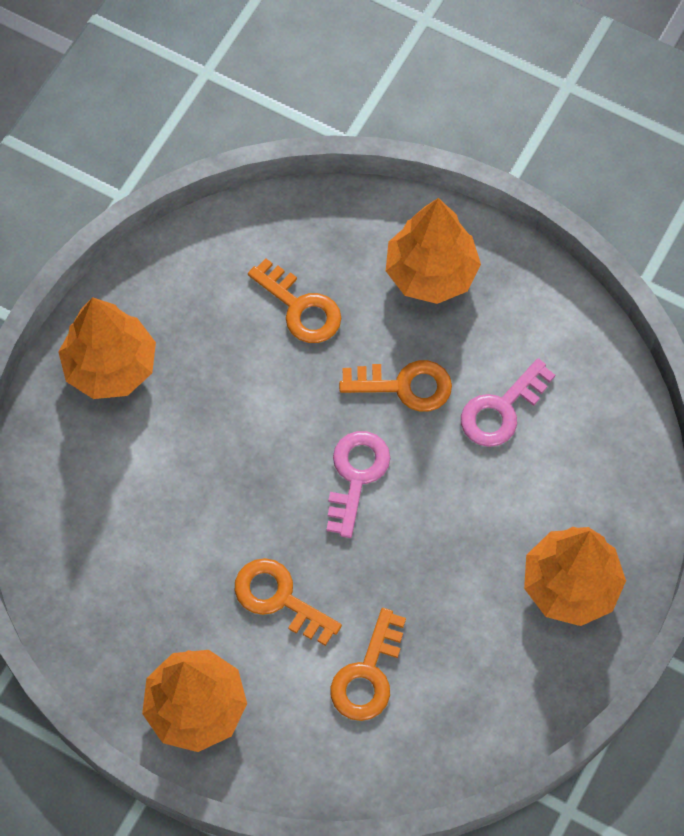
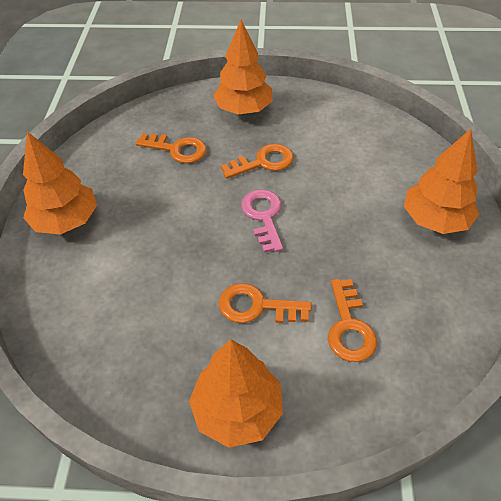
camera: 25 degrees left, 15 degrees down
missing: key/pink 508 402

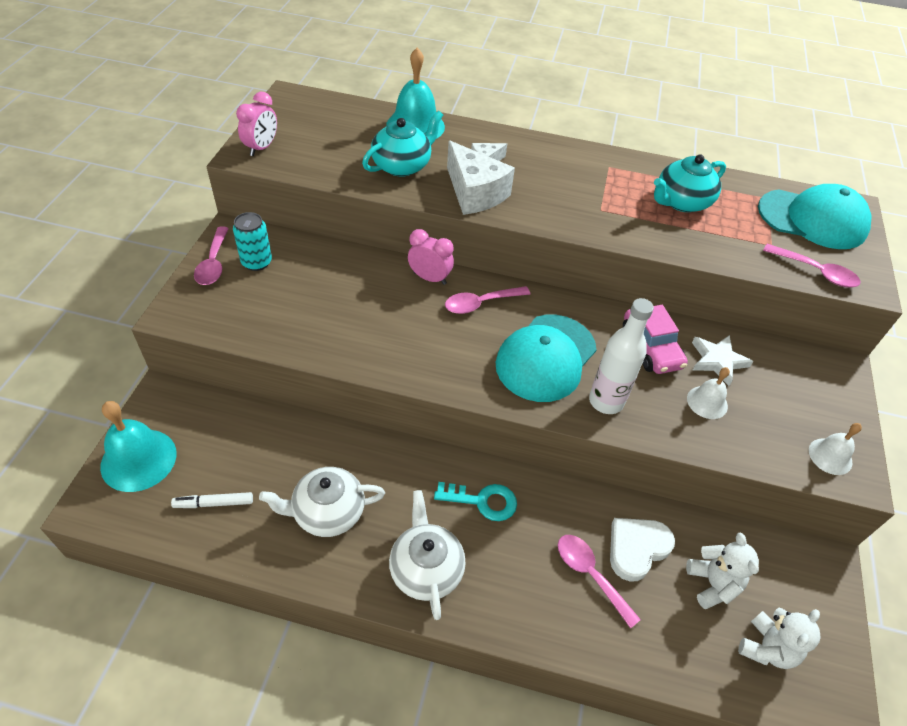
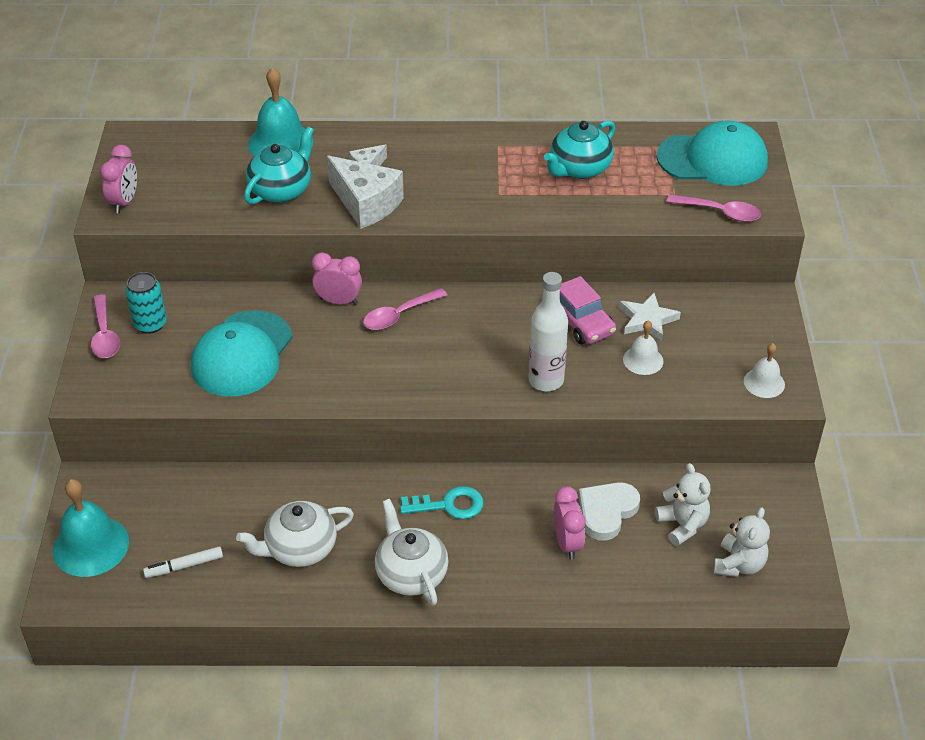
camera: 10 degrees left, 5 degrees down
relocated: cap/turquoise 546 358 to 242 353
exchanged: spoon/pink 599 582 to clock/pink 570 523

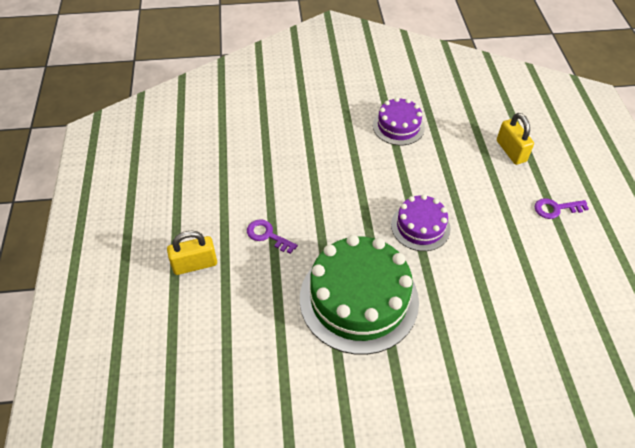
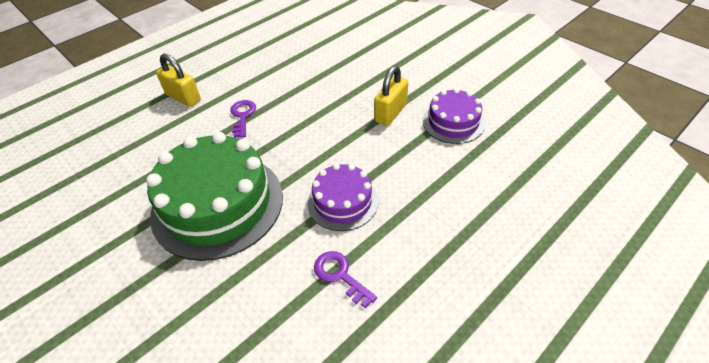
camera: 55 degrees right, 5 degrees down
relocated: key/purple 562 208 to 345 279; padlock/yellow 515 139 to 391 96

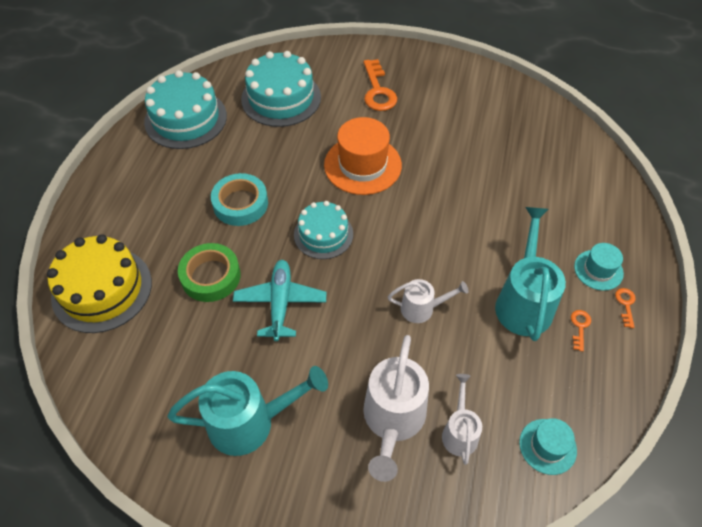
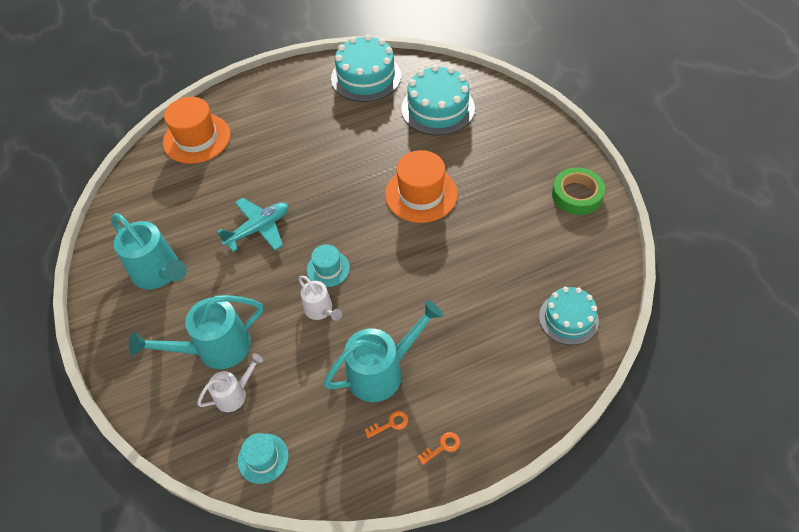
camera: 55 degrees right, 0 degrees up
missing: tape/turquoise 239 199; key/orange 380 85
relocated: hat/turquoise 599 267 to 328 265; cake/turquoise 323 230 to 569 316; tape/green 209 272 to 578 191
exchanged: cake/yellow 99 283 to hat/orange 197 130
colour: watering can/white 396 408 to watering can/turquoise 196 332

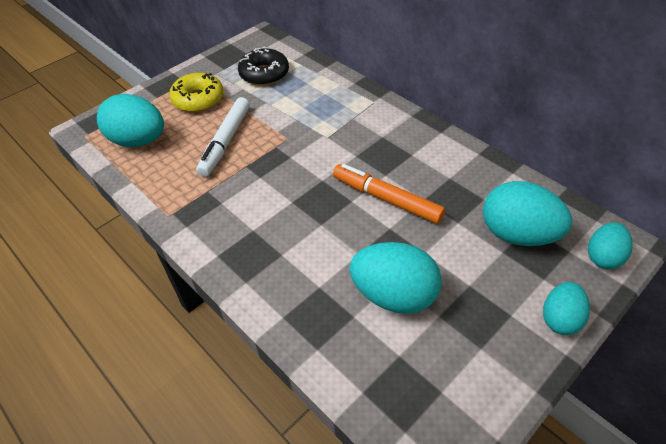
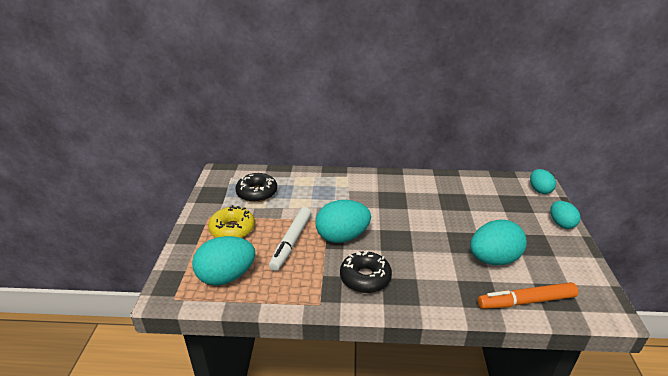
camera: 45 degrees left, 15 degrees down
appeared: donut/black 366 272
relocated: egg/turquoise 527 213 to 343 221; marker/orange 389 194 to 527 295
spun: marker/white 223 137 = 290 239 45 degrees clockwise

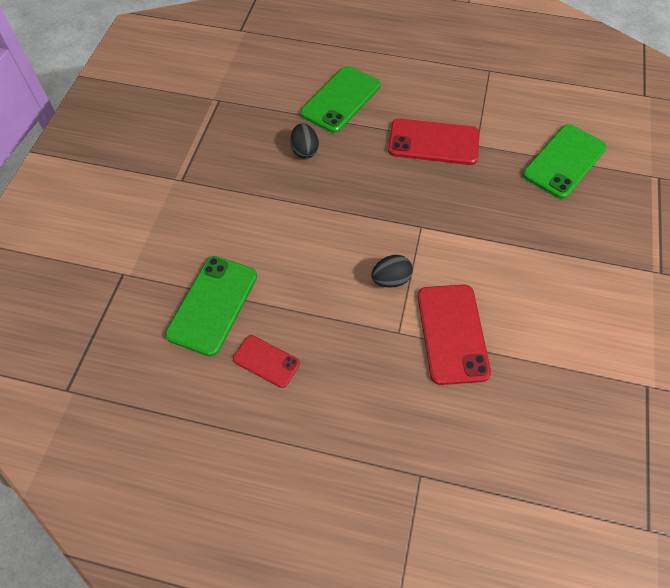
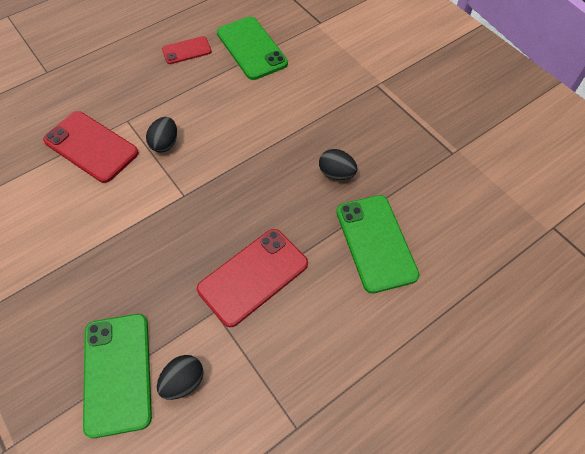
camera: 130 degrees right, 0 degrees up
appeared: egg/black 180 377

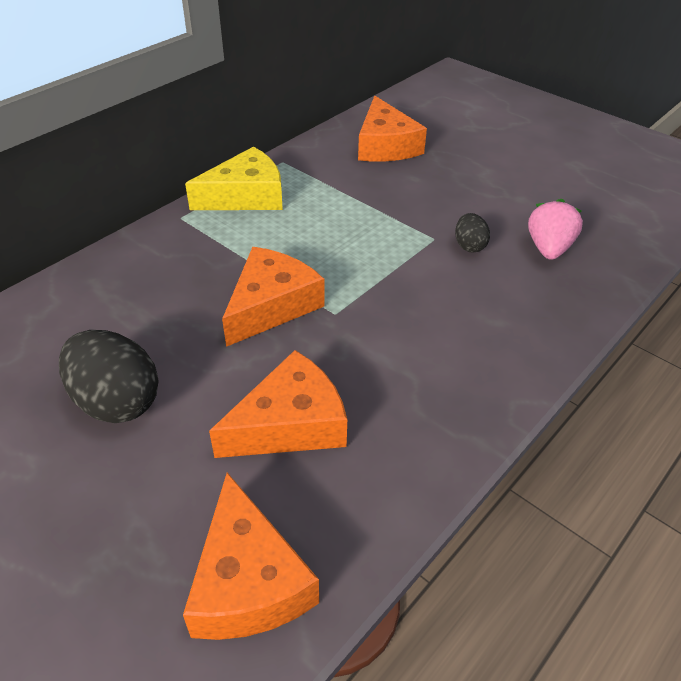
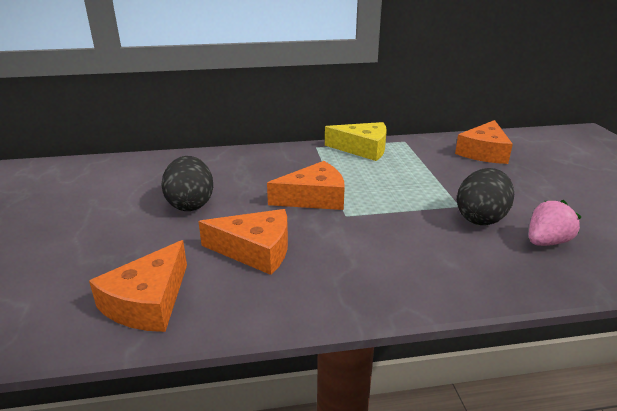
camera: 40 degrees right, 15 degrees down
size: egg/black 472 232 = 485 196 x1.92

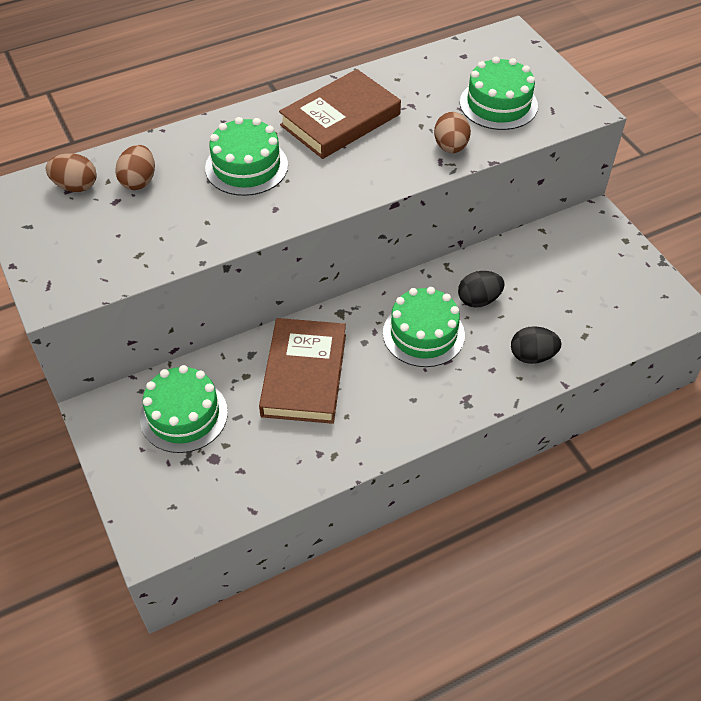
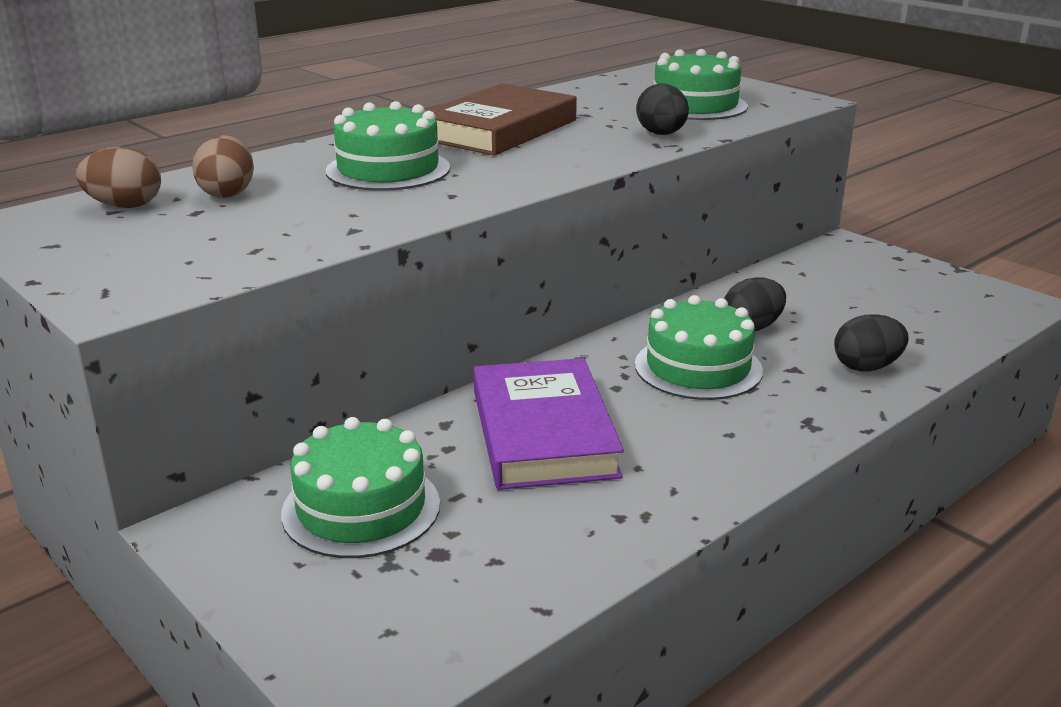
camera: 15 degrees left, 25 degrees down
colour: book/brown 302 371 to book/purple 549 424; egg/brown 452 132 to egg/black 662 109

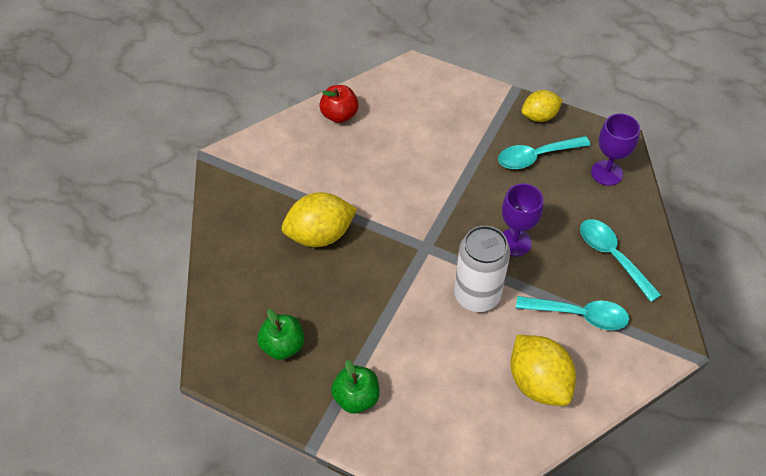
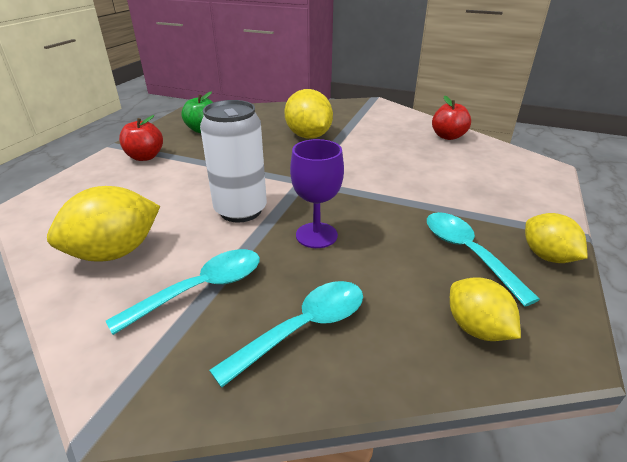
camera: 85 degrees right, 20 degrees down
exchanged: goblet/purple 615 149 to lemon/yellow 485 309
colour: apple/green 355 386 to apple/red 141 138
spun: spoon/turquoise 572 313 = 183 292 135 degrees counterclockwise

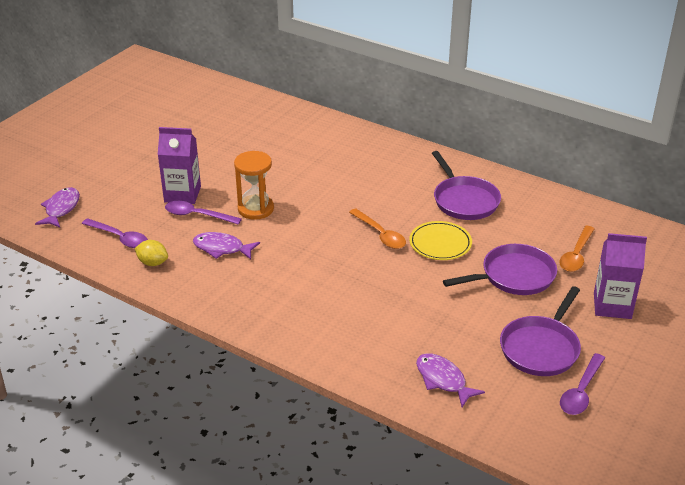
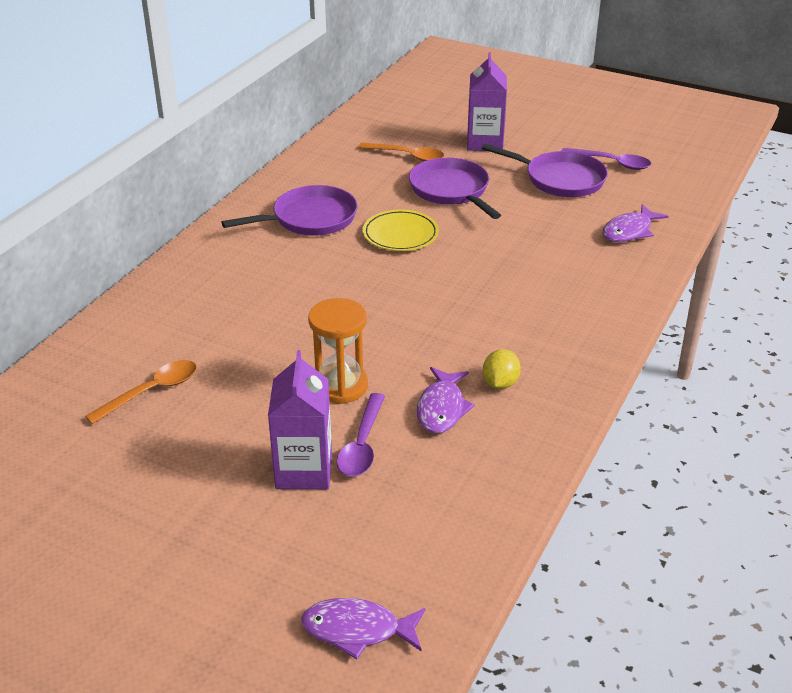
camera: 95 degrees left, 0 degrees up
missing: spoon/purple 115 233
relocated: spoon/orange 377 229 to 141 392; lemon/yellow 151 253 to 502 369

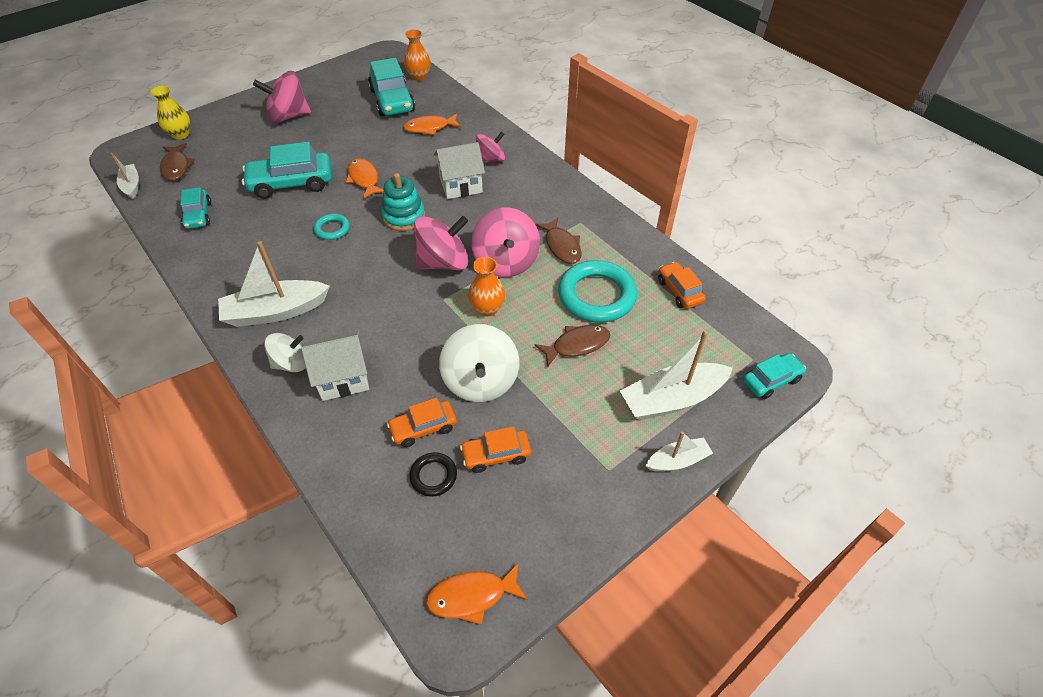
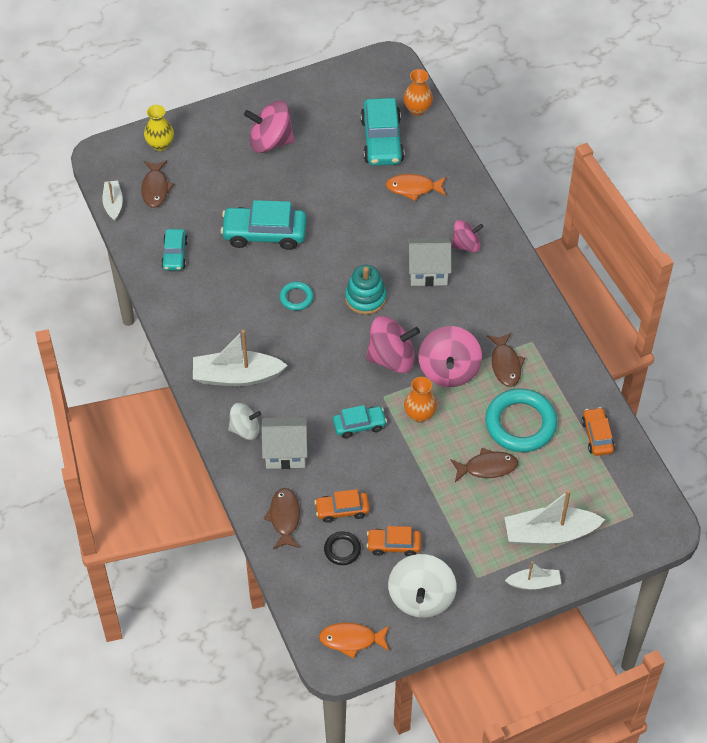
camera: 15 degrees right, 5 degrees up
missing: fish/orange 365 178
appeared: fish/brown 282 518
relocated: car/turquoise 774 376 to 360 421; spinning top/white 479 363 to 422 586

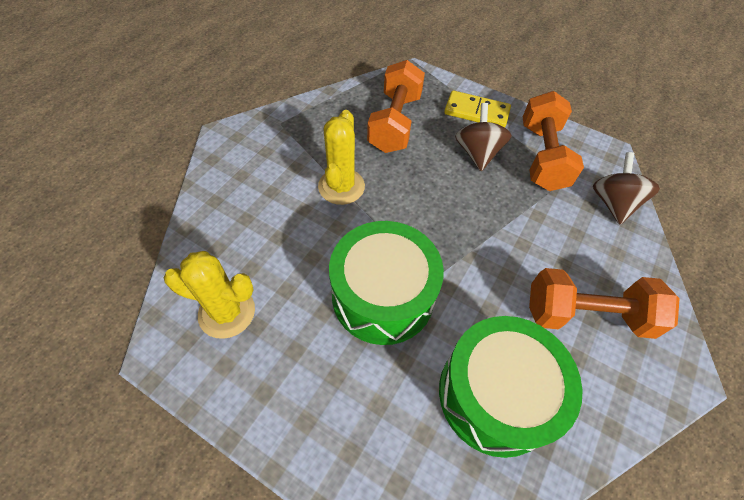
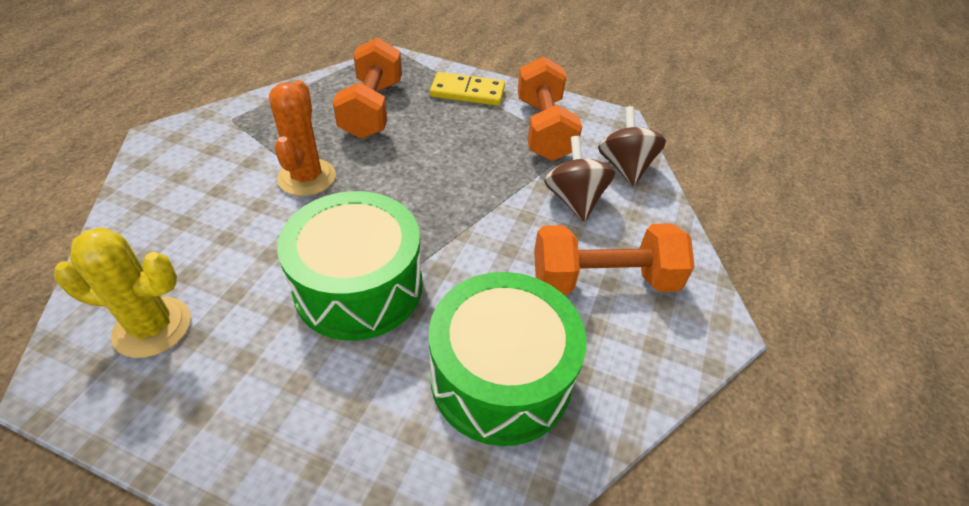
camera: 10 degrees left, 10 degrees down
relocated: spinning top/brown 483 137 to 579 178
colour: cactus/yellow 341 157 to cactus/orange 302 138

